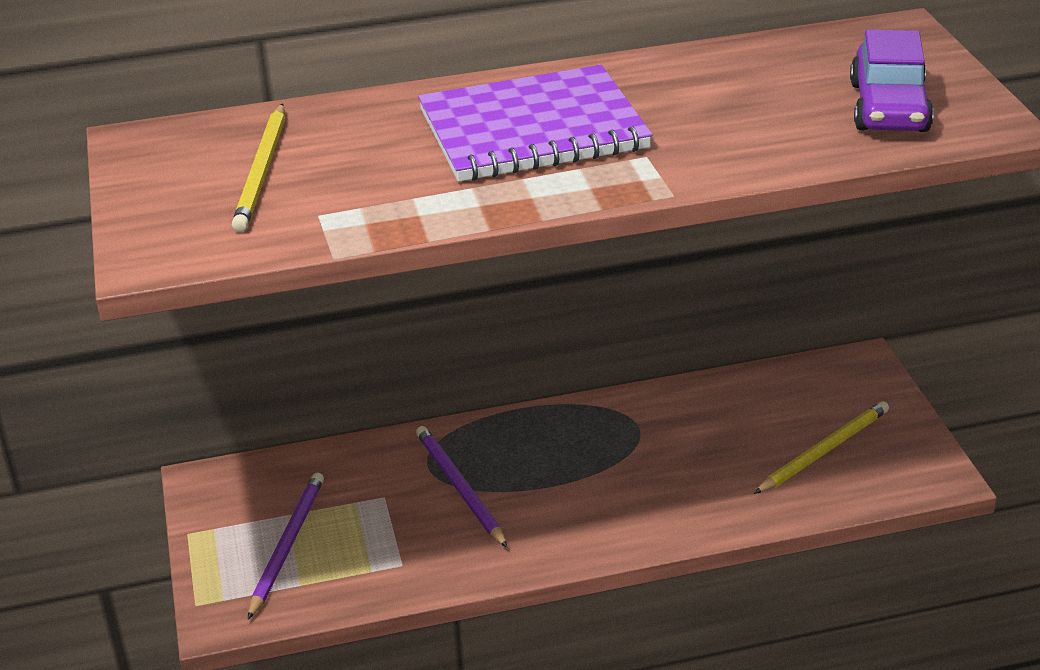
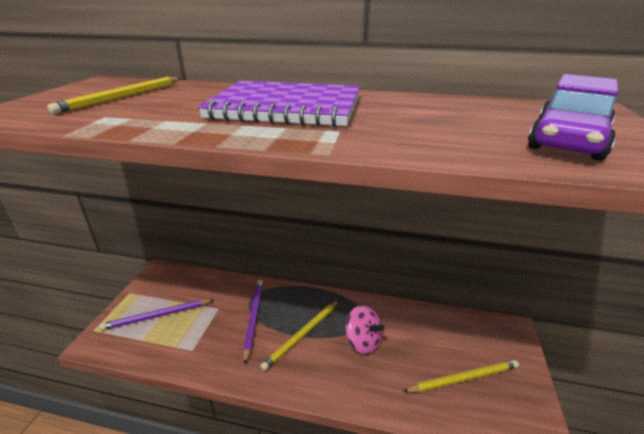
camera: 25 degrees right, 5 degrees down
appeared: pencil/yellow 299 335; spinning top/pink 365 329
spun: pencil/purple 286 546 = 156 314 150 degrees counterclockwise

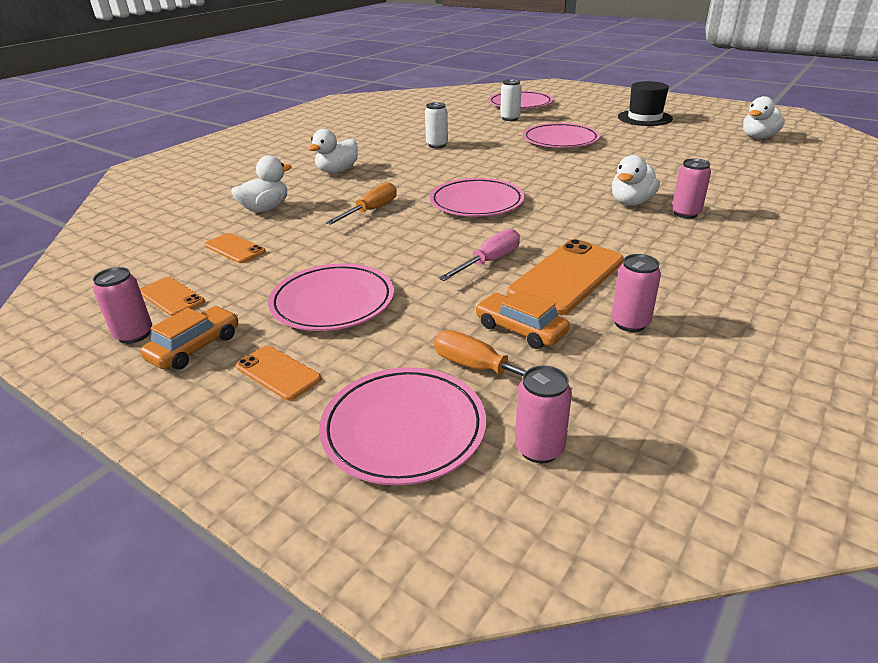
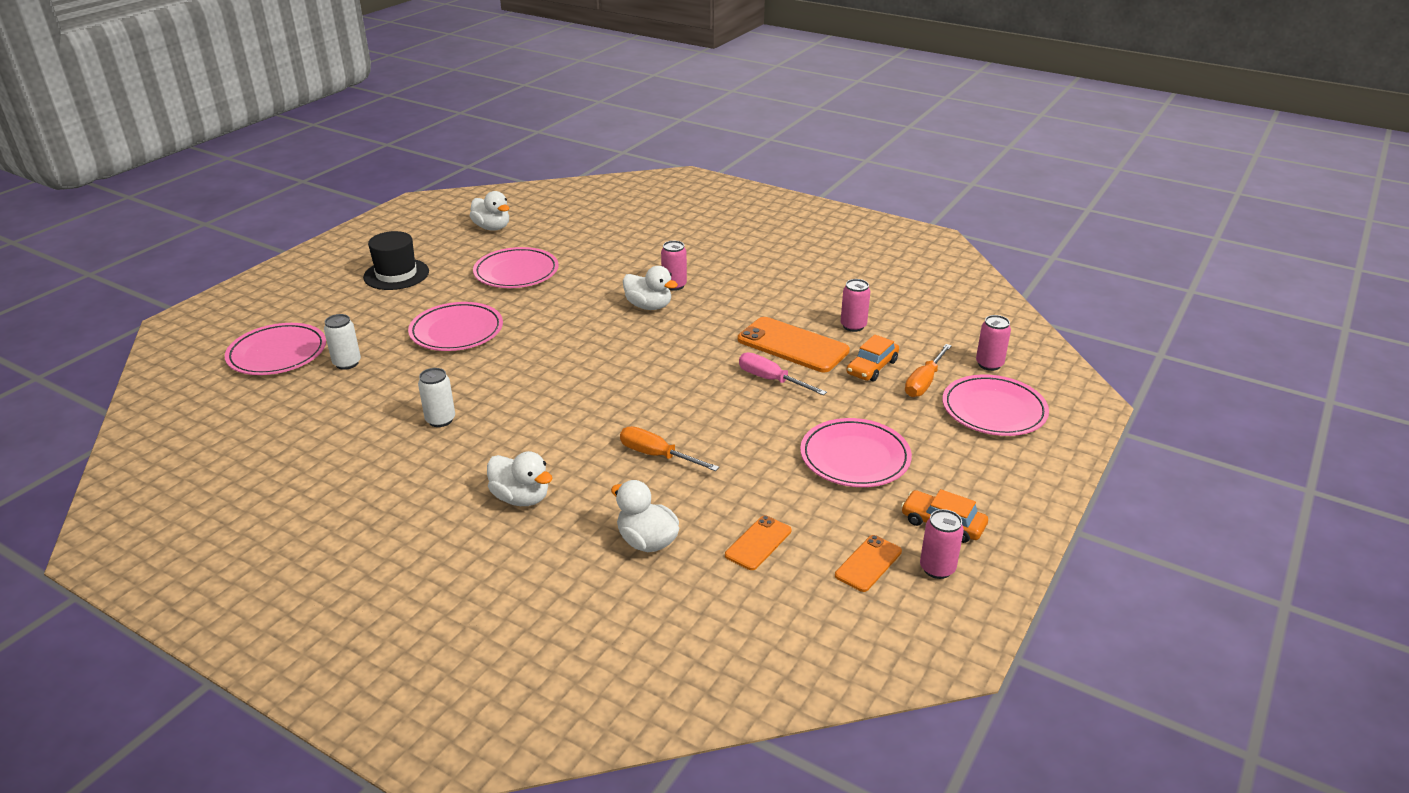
camera: 95 degrees left, 0 degrees up
missing: phone/orange 278 373
relocated: plate/pink 477 197 to 515 267

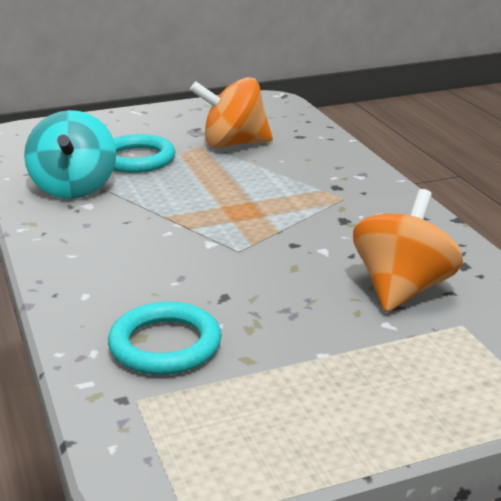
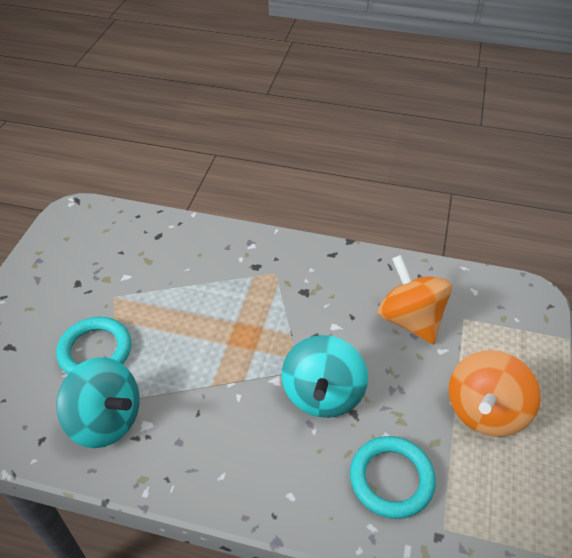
camera: 55 degrees left, 20 degrees up
appeared: spinning top/turquoise 325 376
relocated: spinning top/orange 231 112 to 495 393

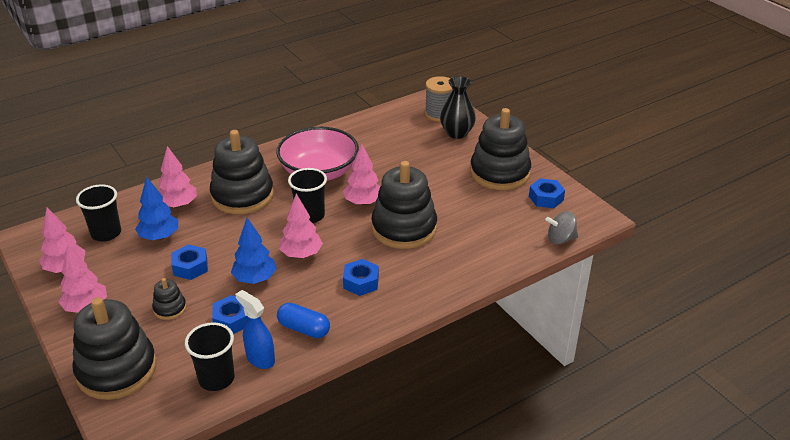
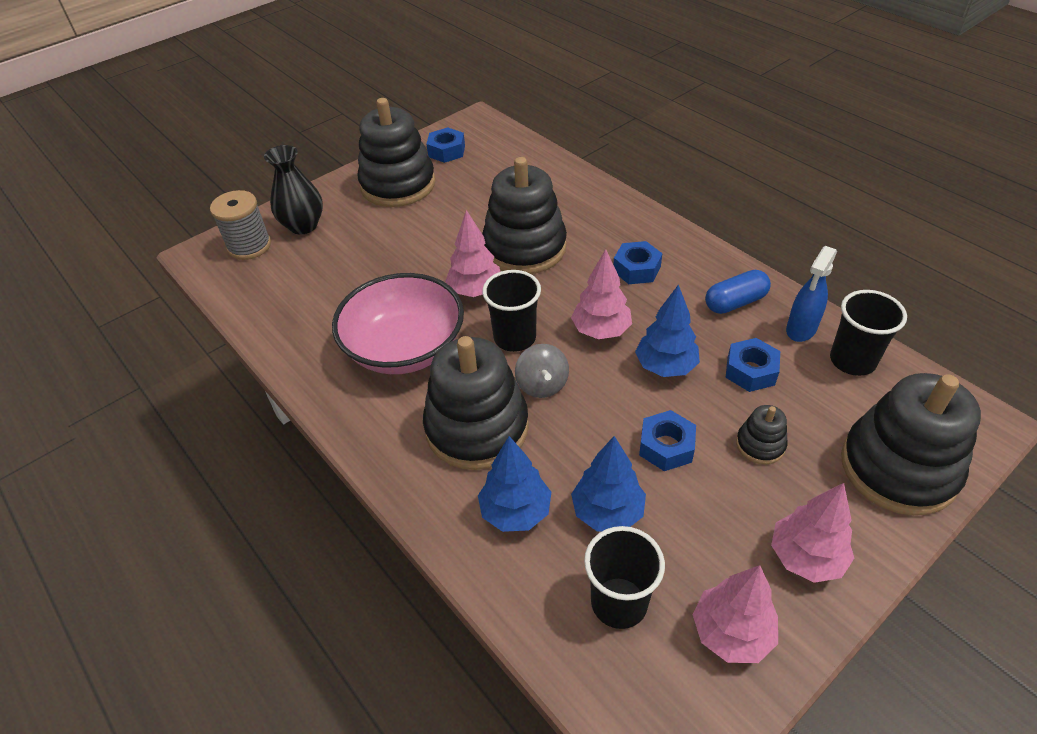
camera: 95 degrees left, 10 degrees up
relocated: spinning top/grey 561 227 to 542 371
colour: tree/pink 178 177 to tree/blue 514 484
spun: capsule/blue 303 320 = 738 292 45 degrees clockwise

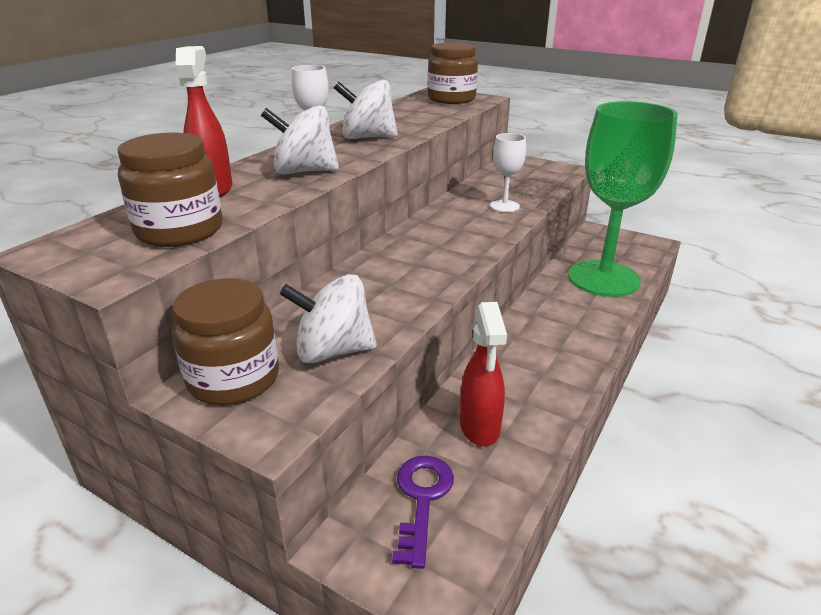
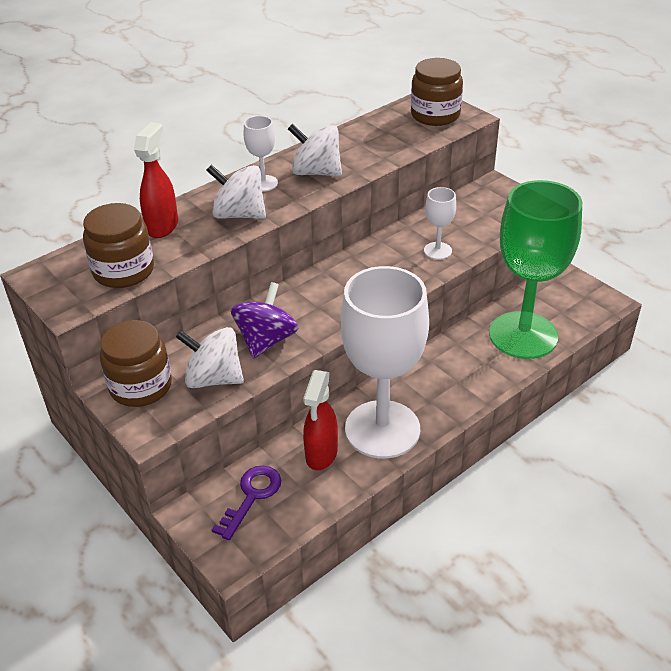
camera: 20 degrees right, 10 degrees up
appeared: spinning top/purple 264 320; goblet/white 384 362

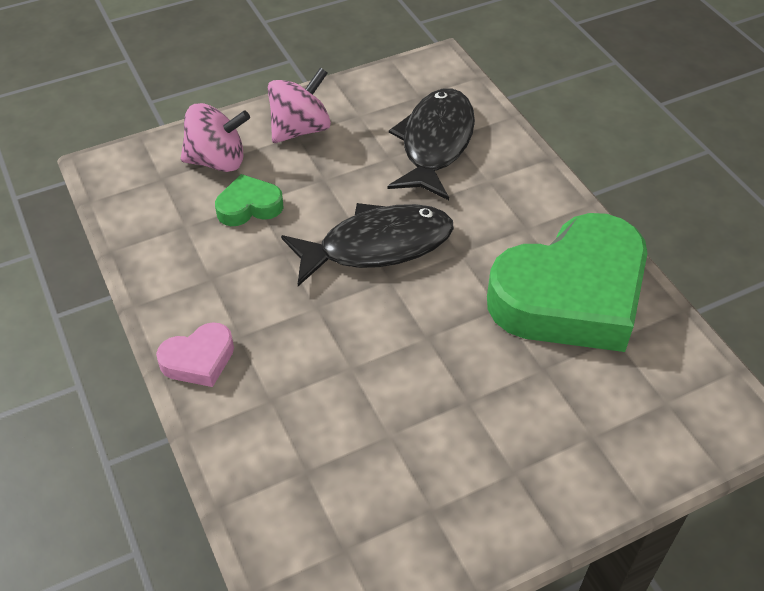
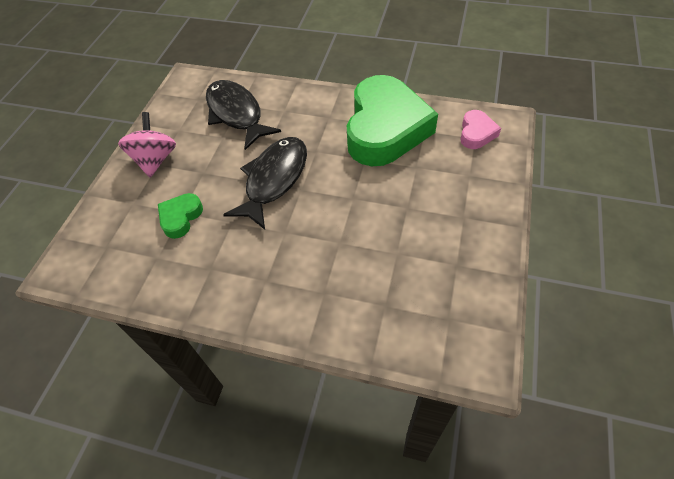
camera: 45 degrees left, 5 degrees up
missing: spinning top/pink 215 137
relocated: heart/pink 195 354 to 480 129

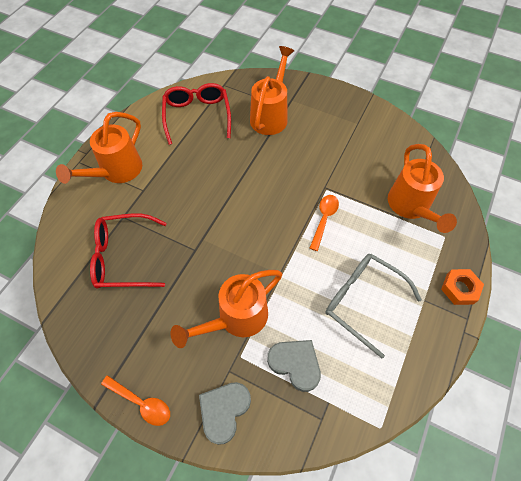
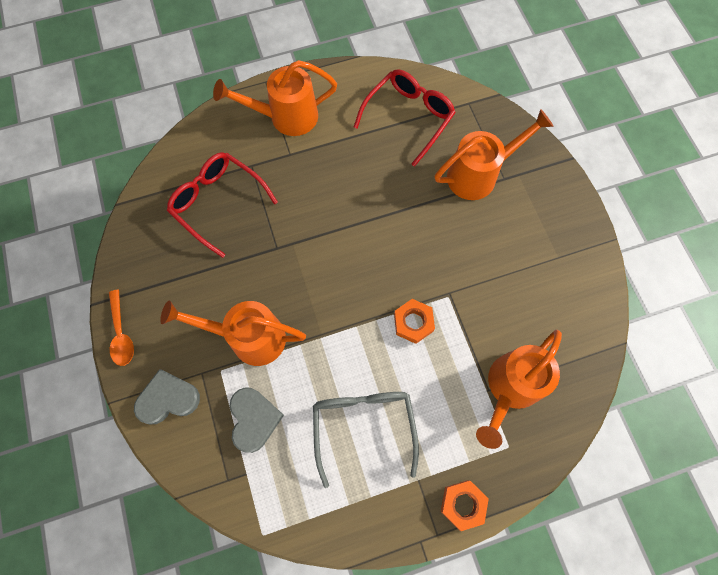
camera: 45 degrees right, 10 degrees up
exchanged: spoon/orange 324 223 to nut/orange 414 321

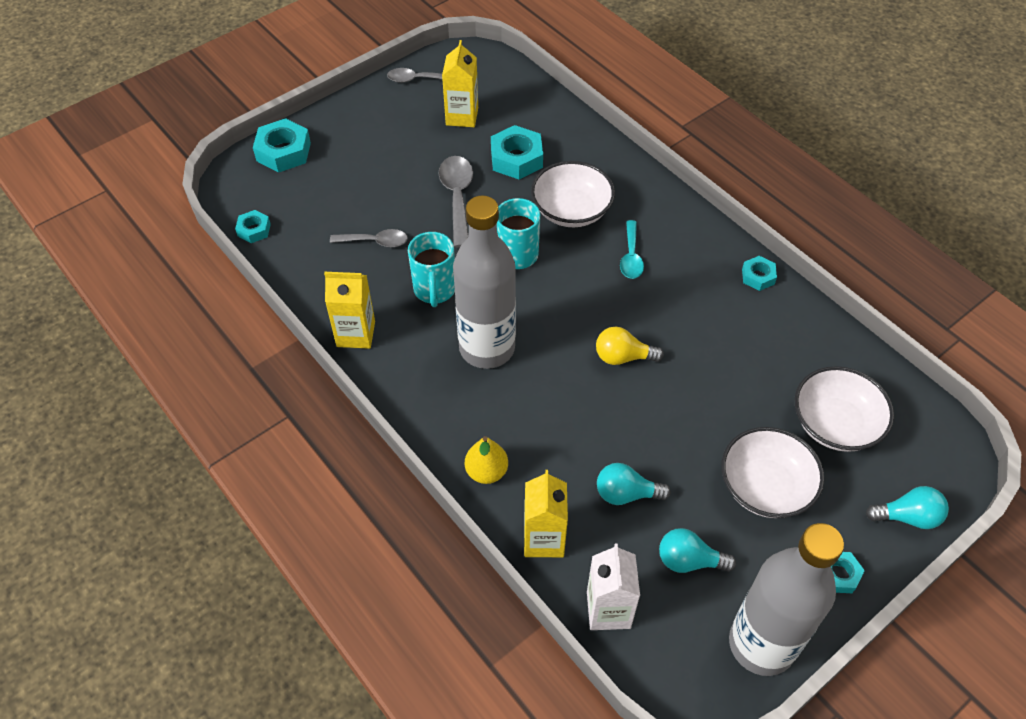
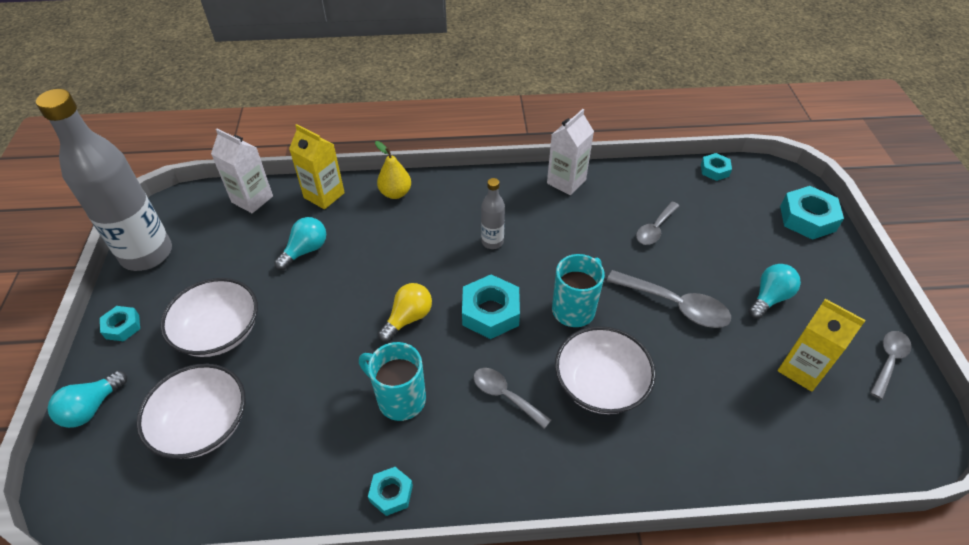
camera: 125 degrees right, 5 degrees down
relocated: mug/turquoise 431 269 to 392 381; nut/turquoise 517 152 to 491 306; light bulb/turquoise 697 550 to 774 291
colour: spoon/turquoise 632 249 to spoon/grey 512 398; carton/yellow 349 310 to carton/white 570 152
size: bottle/grey 484 282 = 493 213 x0.44

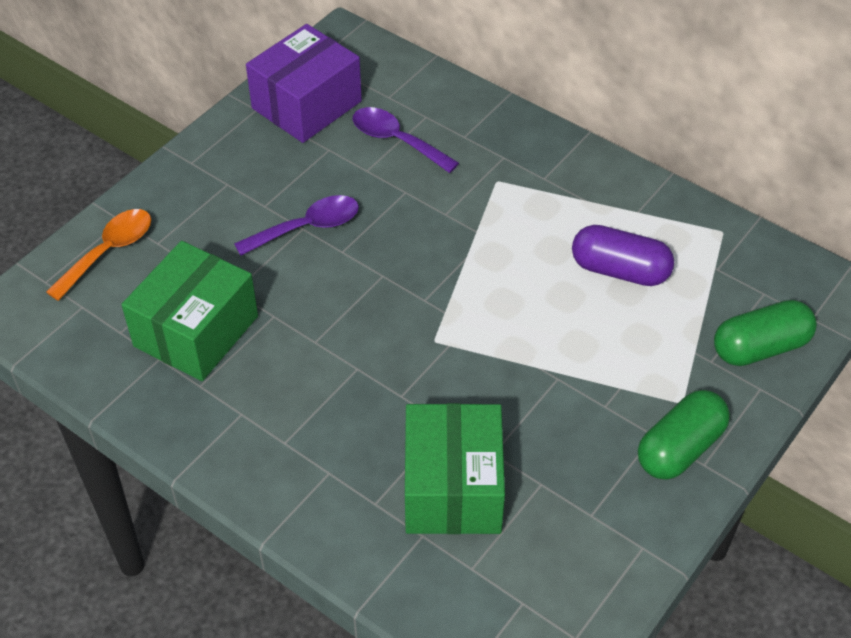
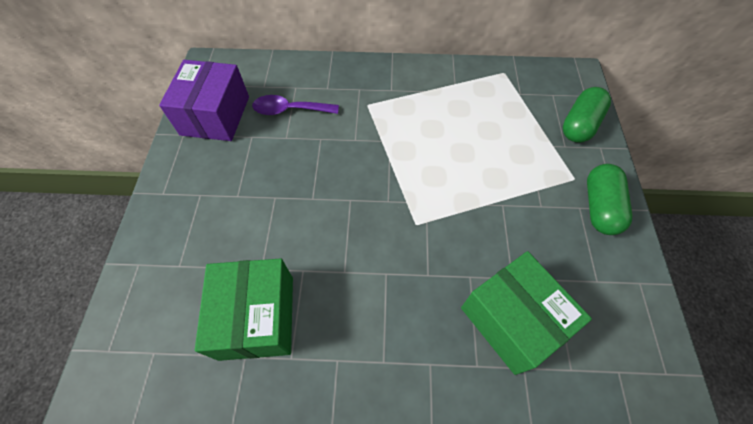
camera: 35 degrees left, 10 degrees up
missing: spoon/orange 98 255; spoon/purple 296 225; capsule/purple 623 255

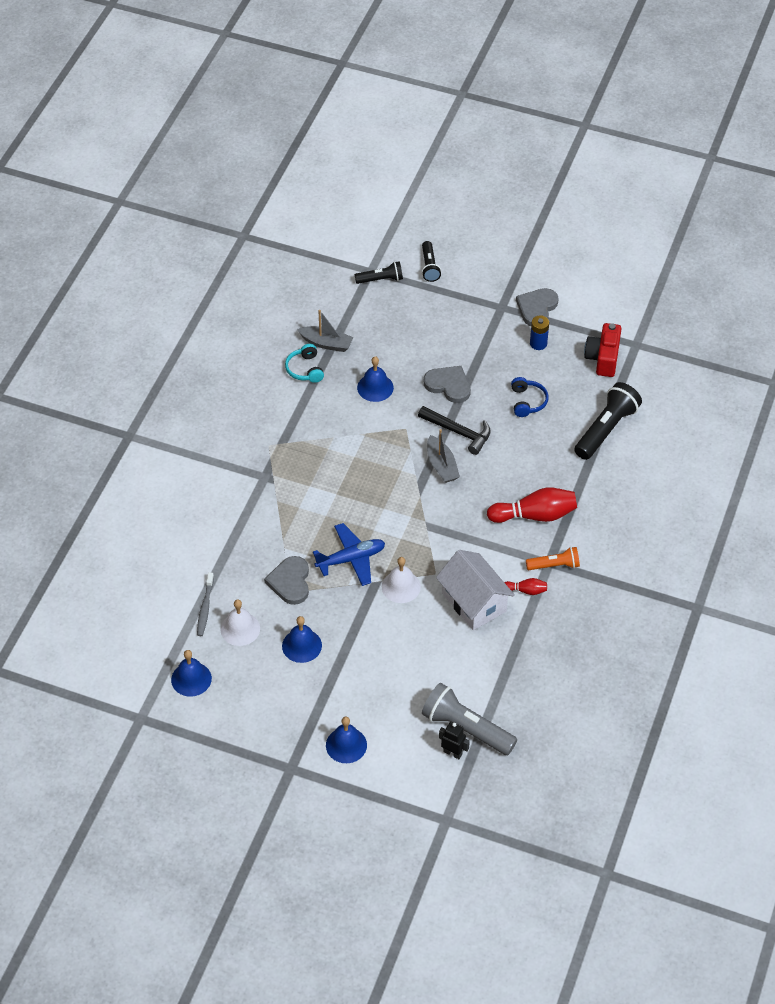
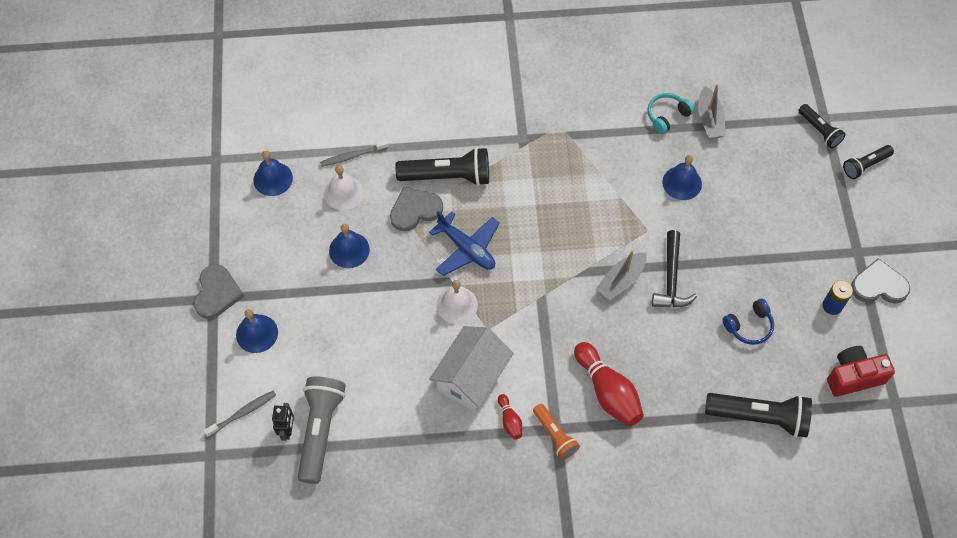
camera: 65 degrees right, 10 degrees up
appeared: toothbrush/grey 239 414; flashlight/black 442 166
relocated: heart/grey 447 384 to 219 291

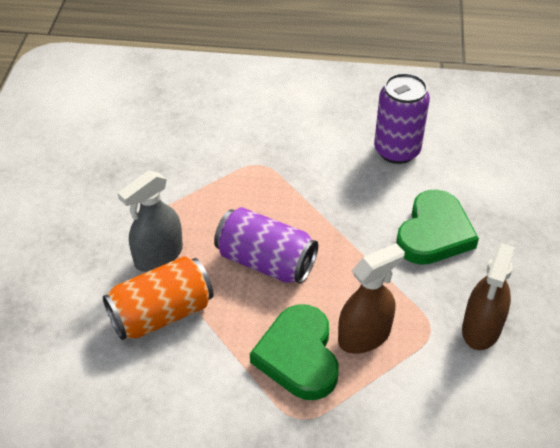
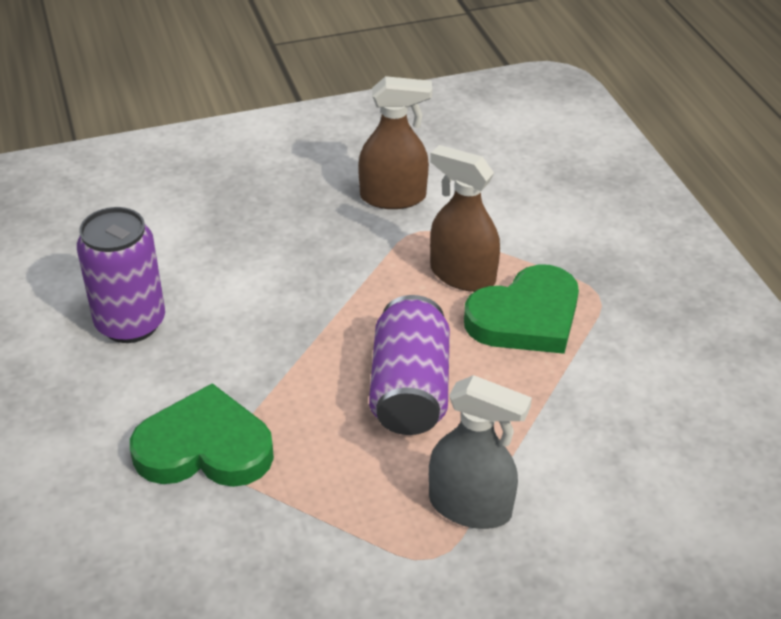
camera: 115 degrees left, 5 degrees down
missing: can/orange 158 298
relocated: heart/green 437 227 to 202 435

